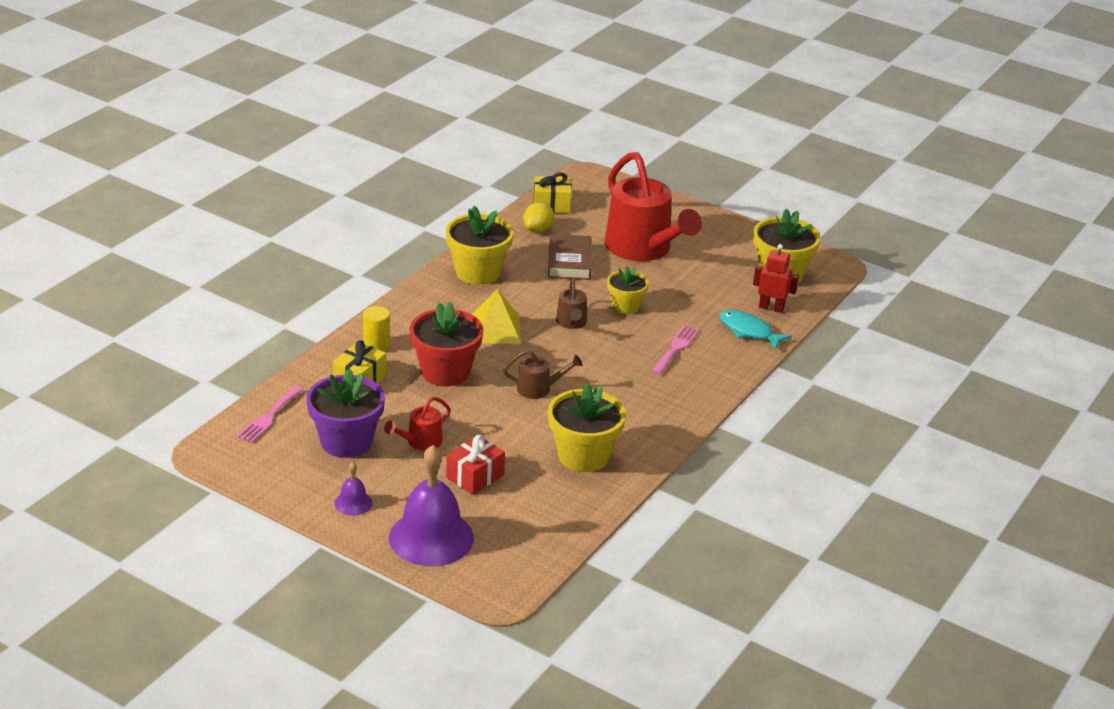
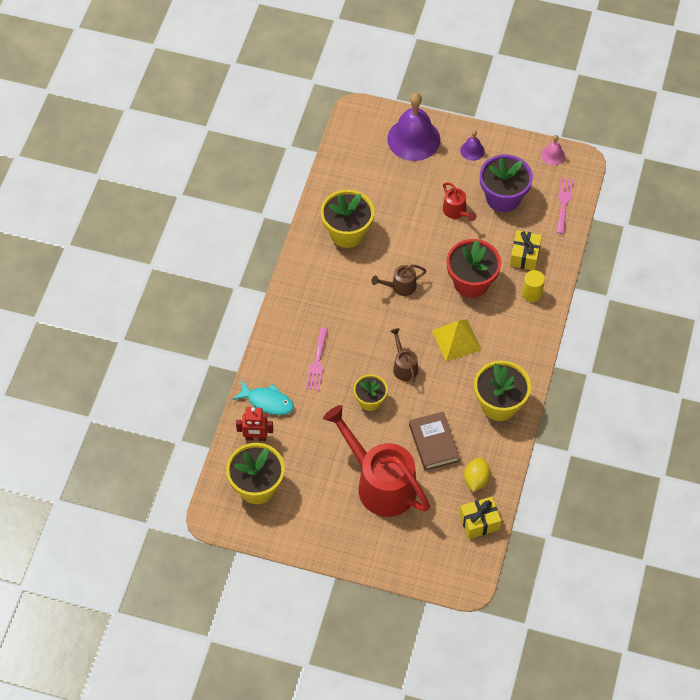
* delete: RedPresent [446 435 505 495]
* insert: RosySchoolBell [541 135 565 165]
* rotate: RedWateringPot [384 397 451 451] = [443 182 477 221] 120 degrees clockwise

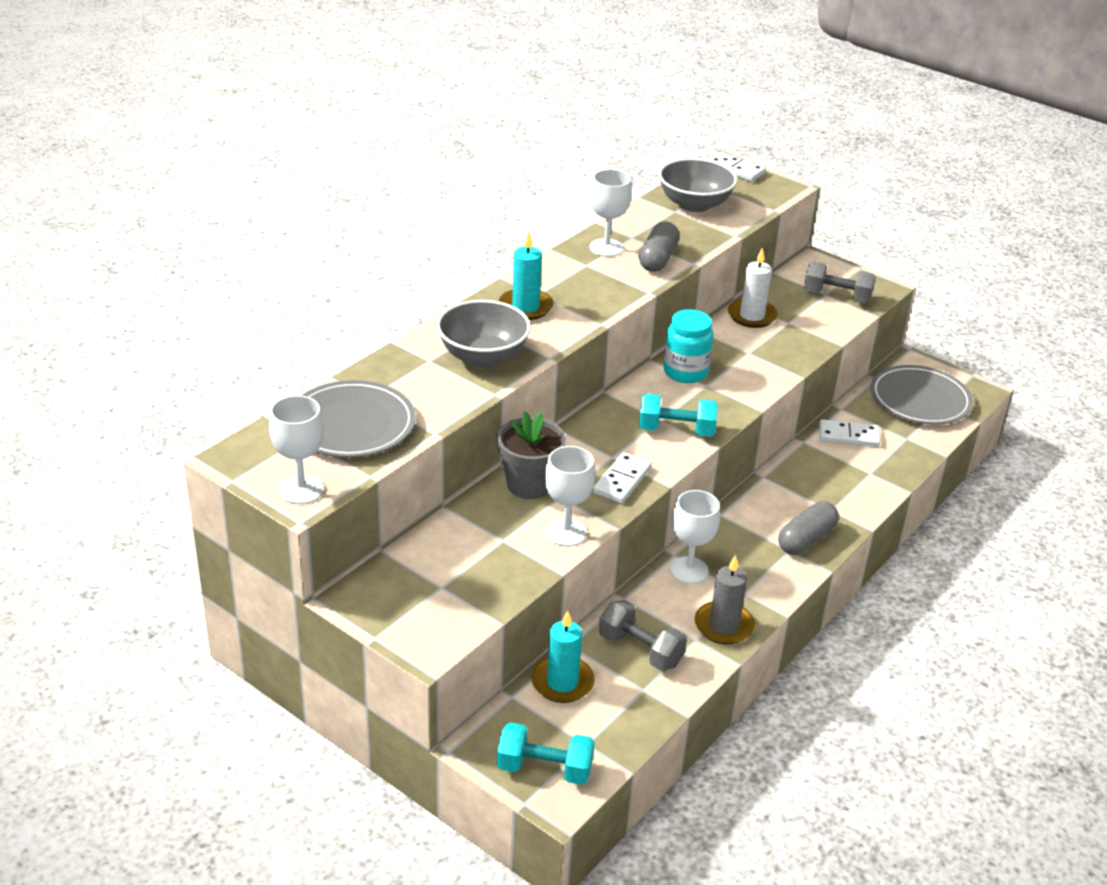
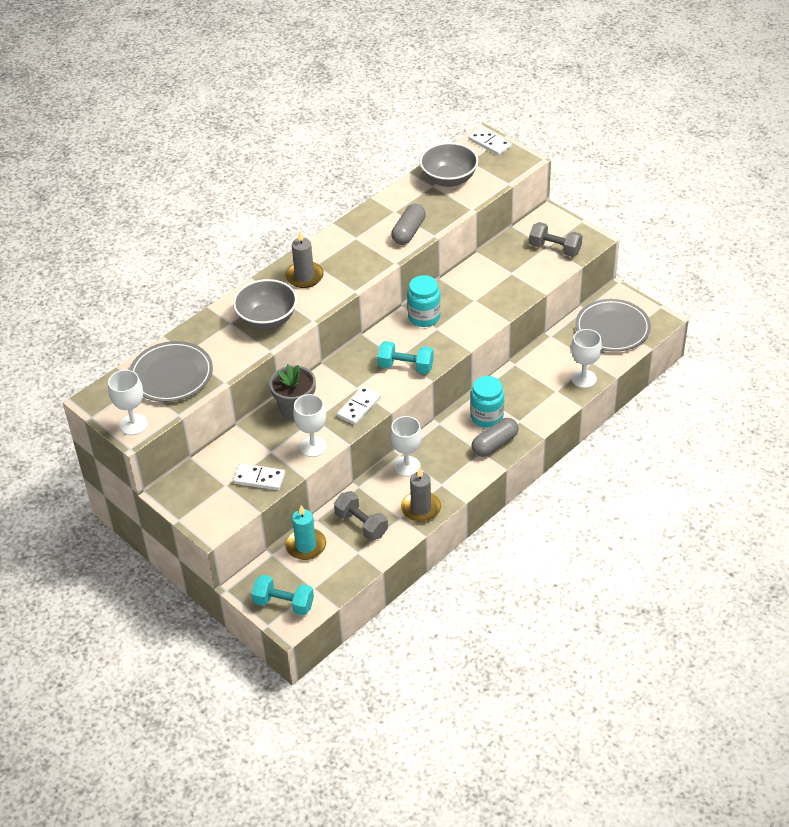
* delete: SnowWhiteCandle [728 248 778 328]
* insert: TurquoiseJar [470 376 504 428]
* move: SnowWhiteChalice [590 169 632 257] to [571 329 602 388]
* move: SnowWhiteDomino [819 419 880 447] to [233 463 285 490]
* recolor: TurquoiseCandle [499 231 554 320] to GrayCandle [285 231 324 288]

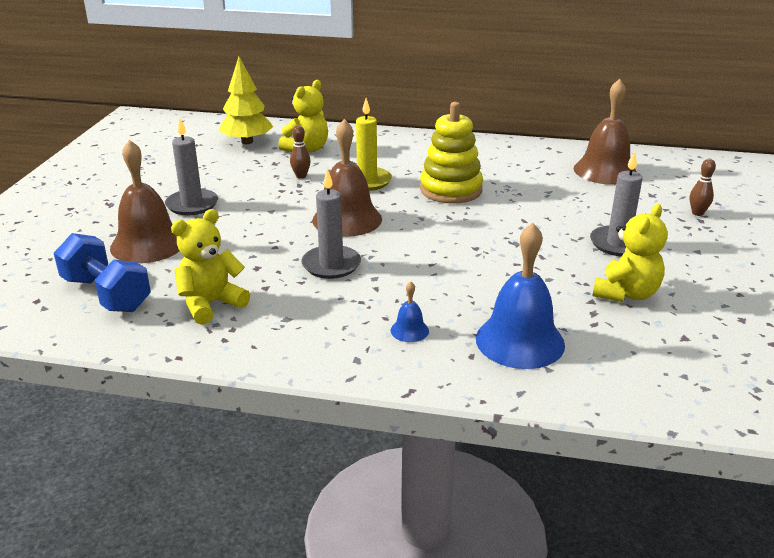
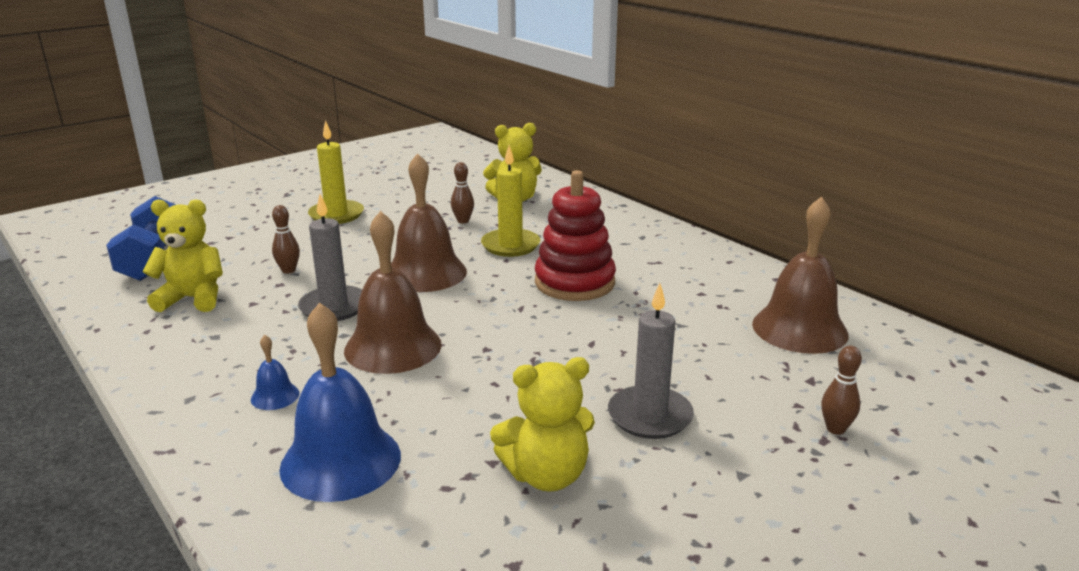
* delete: GoldenTree [219 57 273 144]
* insert: DarkBrownBowlingPin [272 205 300 274]
* move: DarkBrownSchoolBell [110 140 179 263] to [344 211 442 374]
* recolor: GrayCandle [165 118 218 215] to GoldenCandle [308 120 364 224]
* recolor: GoldenRingStacker [420 102 483 204] to RedRingStacker [535 170 616 301]

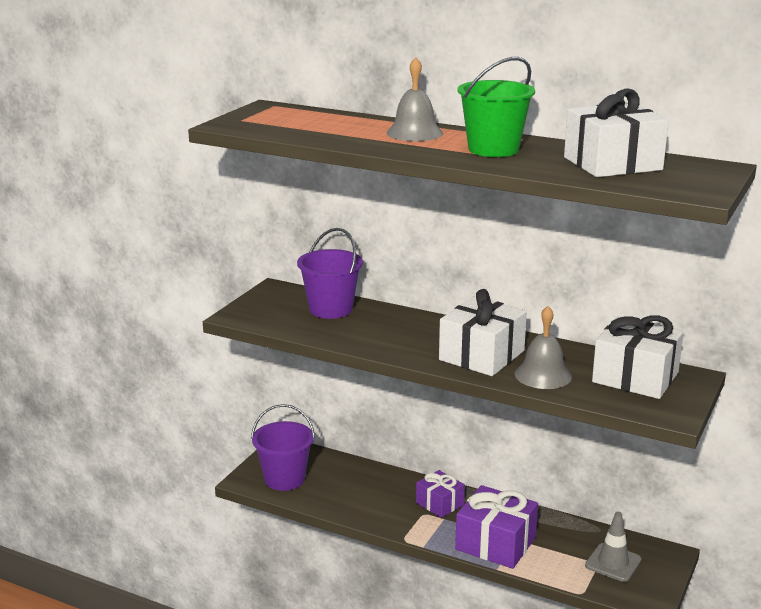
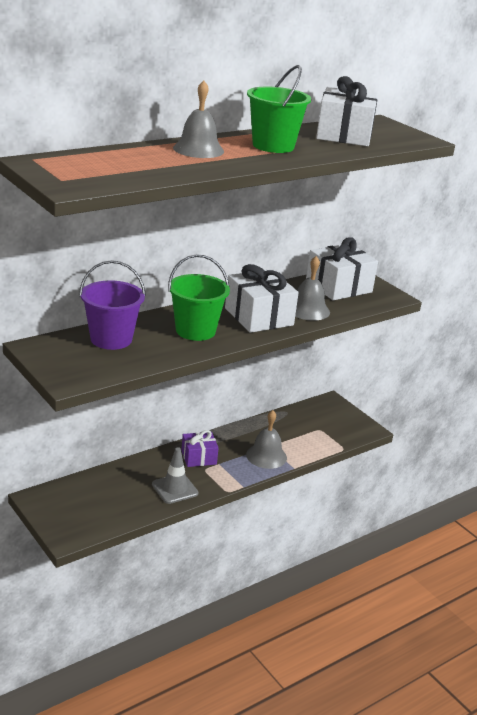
* delete: PurpleSandBucket [251 404 315 491]
* insert: EmeraldSandBucket [168 254 230 341]
* move: GrayTrafficCone [585 512 642 582] to [152 447 198 504]
* replace: PurplePresent [455 485 538 569] to GraySchoolBell [246 410 287 469]

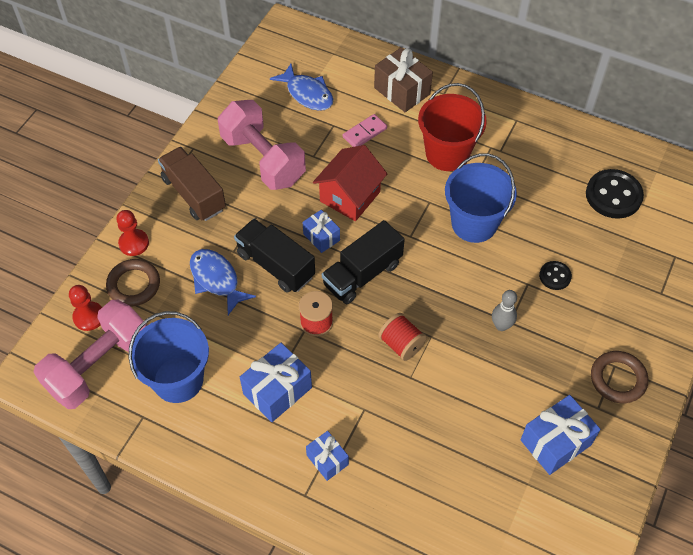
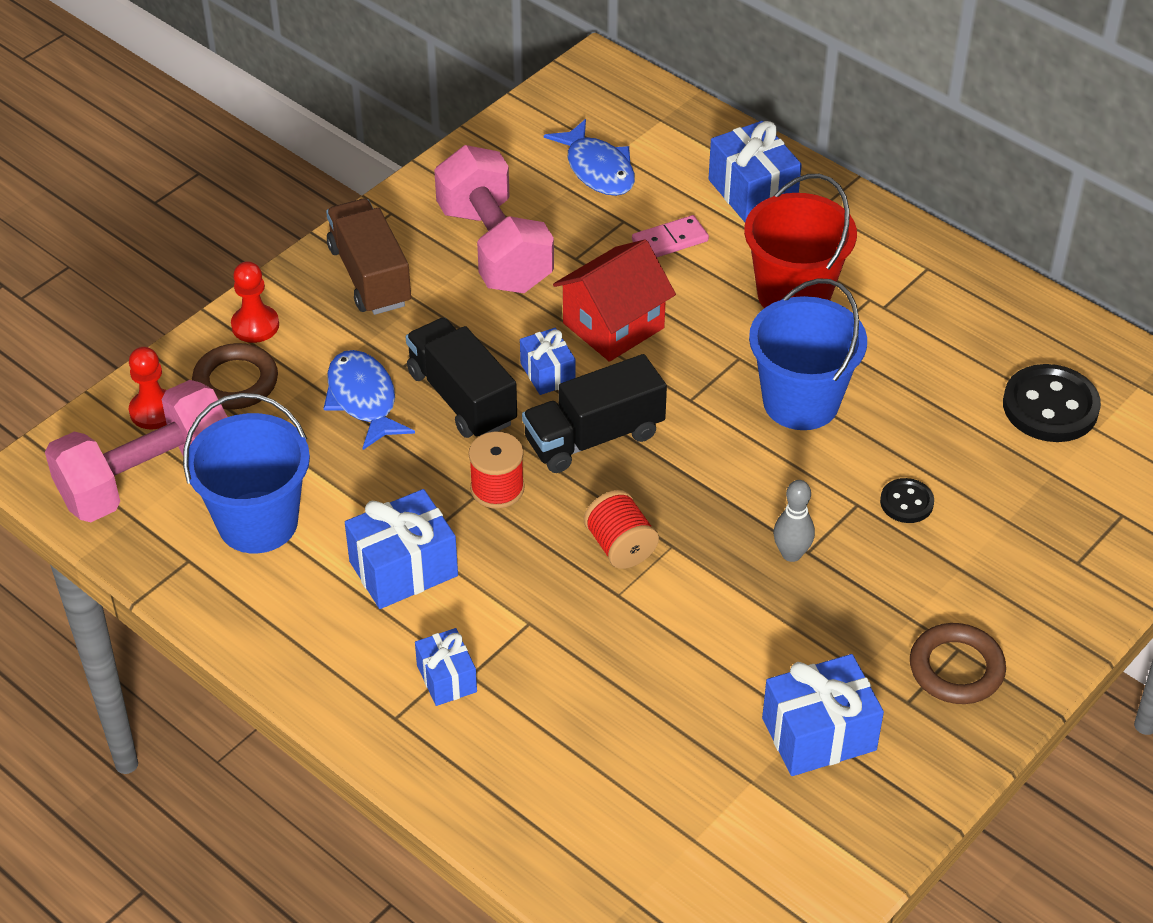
* recolor: DarkBrownPresent [374 48 433 112] to CobaltPresent [709 121 802 222]

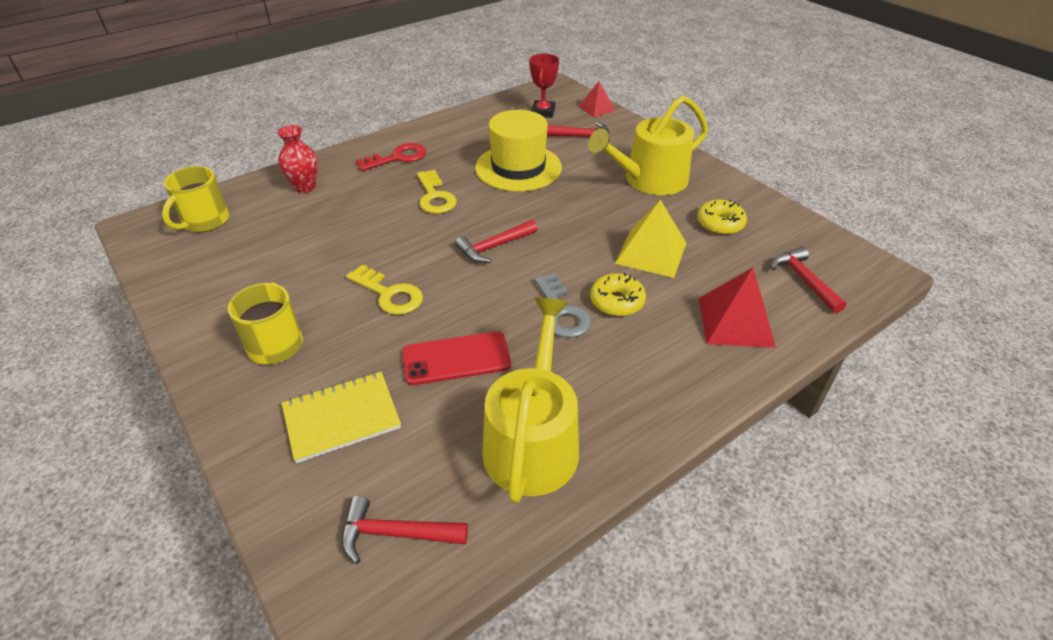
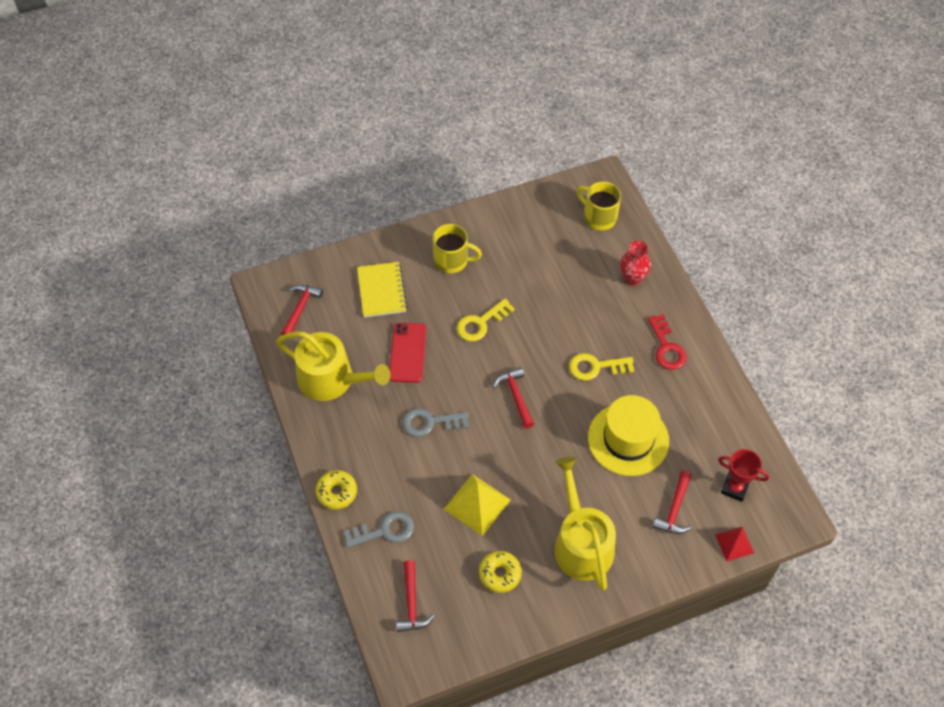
* move: GoldenDoughnut [590 273 646 316] to [315 470 357 510]
* replace: RedSolidPyramid [699 268 776 348] to GrayLatchkey [344 511 414 548]
* rotate: RedCarpenter'sHammer [771 247 846 313] = [396 560 434 632] 90 degrees clockwise

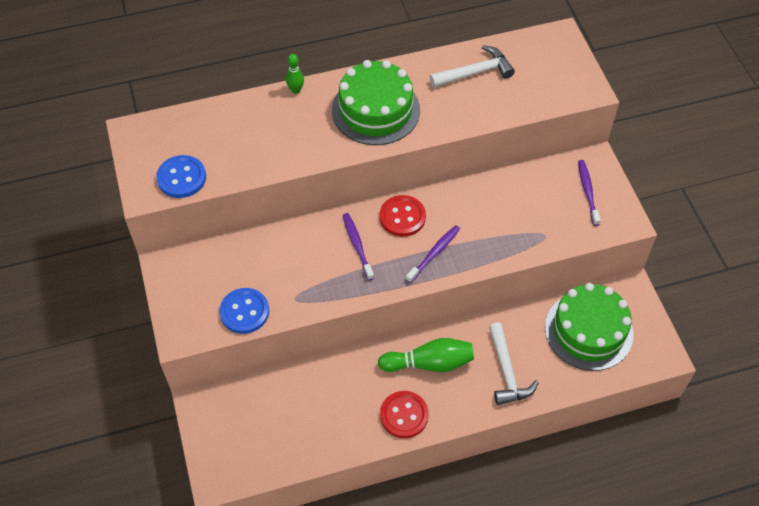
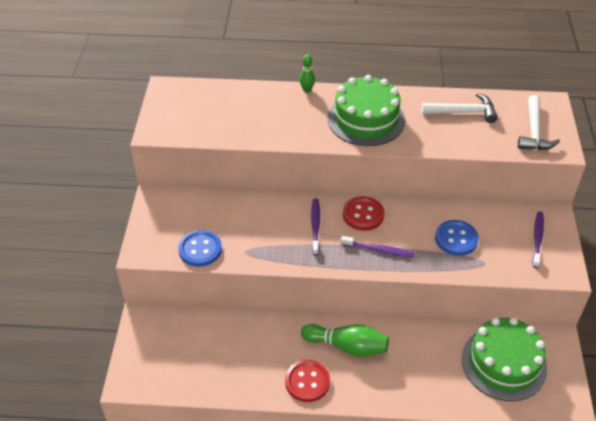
* move: CobaltButton [156 155 206 198] to [435 220 479 256]
* move: SnowWhiteCarpenter'sHammer [489 323 539 405] to [518 95 560 150]
* rotate: PurpleToothbrush [406 225 460 283] = [340 236 415 258] 45 degrees clockwise

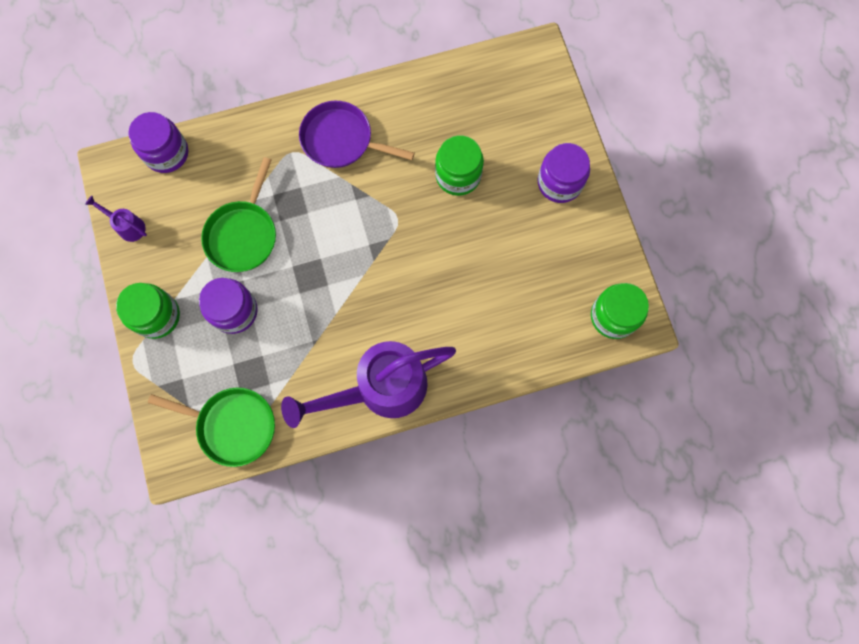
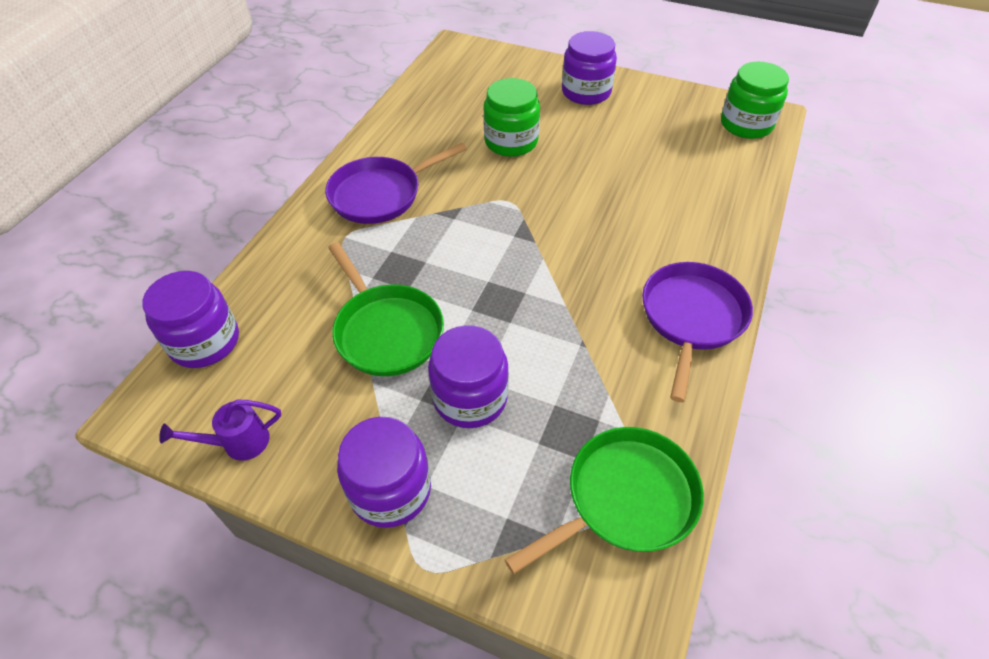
* replace: PurpleWateringPot [281 341 456 428] to PurpleSkillet [642 262 753 402]
* recolor: EmeraldJar [116 283 180 339] to PurpleJar [337 417 431 528]

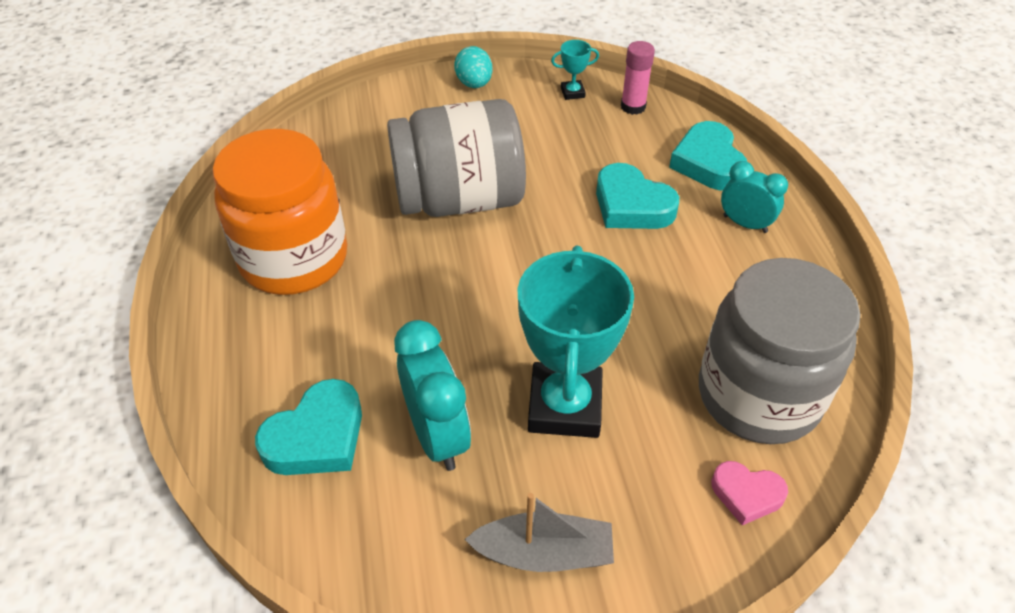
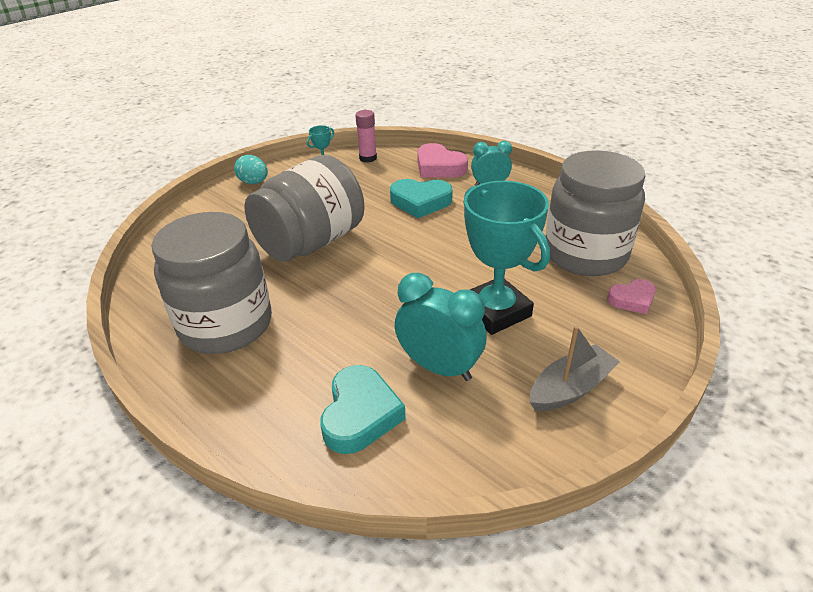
* recolor: OrangeJar [213 129 347 295] to GrayJar [151 212 272 354]
* recolor: TurquoiseHeart [669 121 747 191] to RosyHeart [417 143 468 178]

